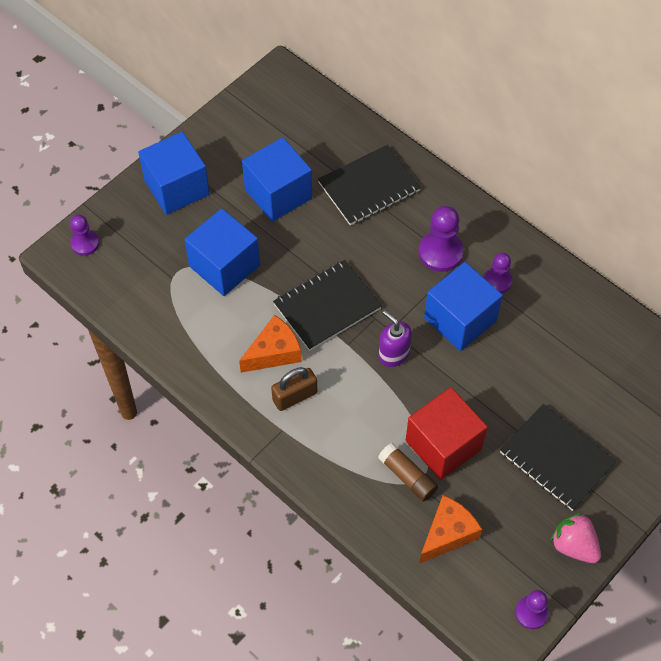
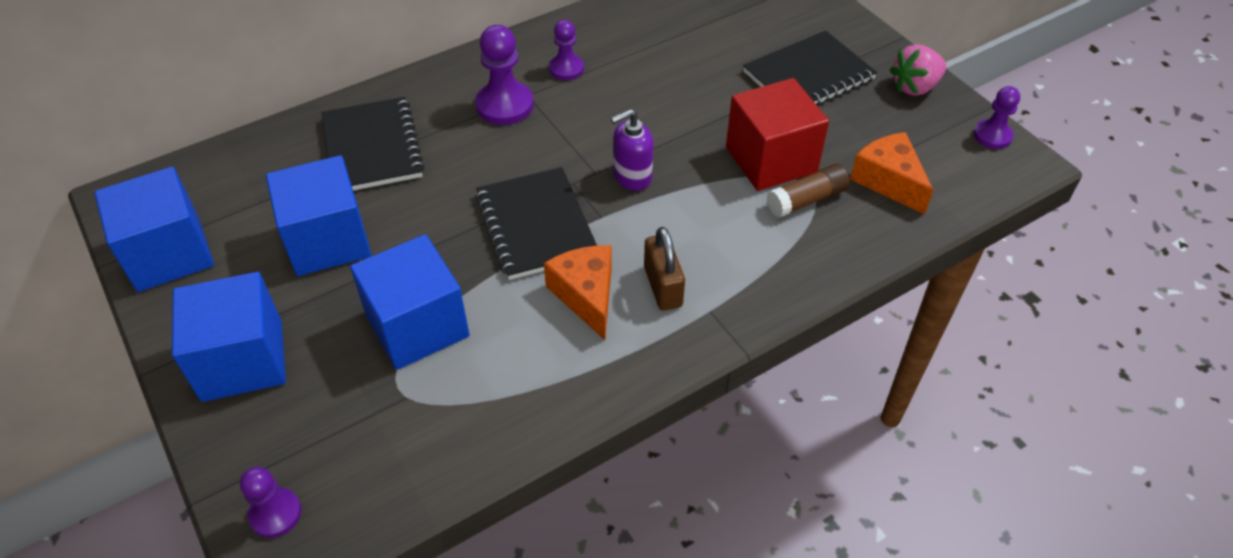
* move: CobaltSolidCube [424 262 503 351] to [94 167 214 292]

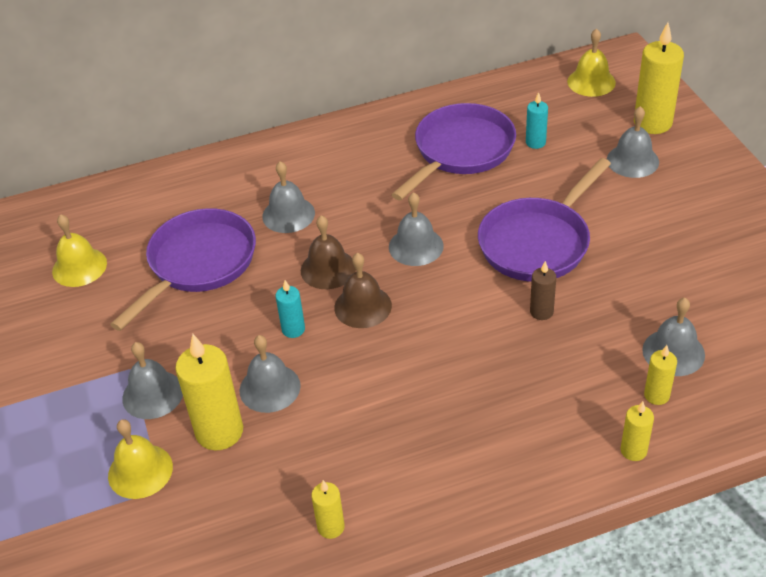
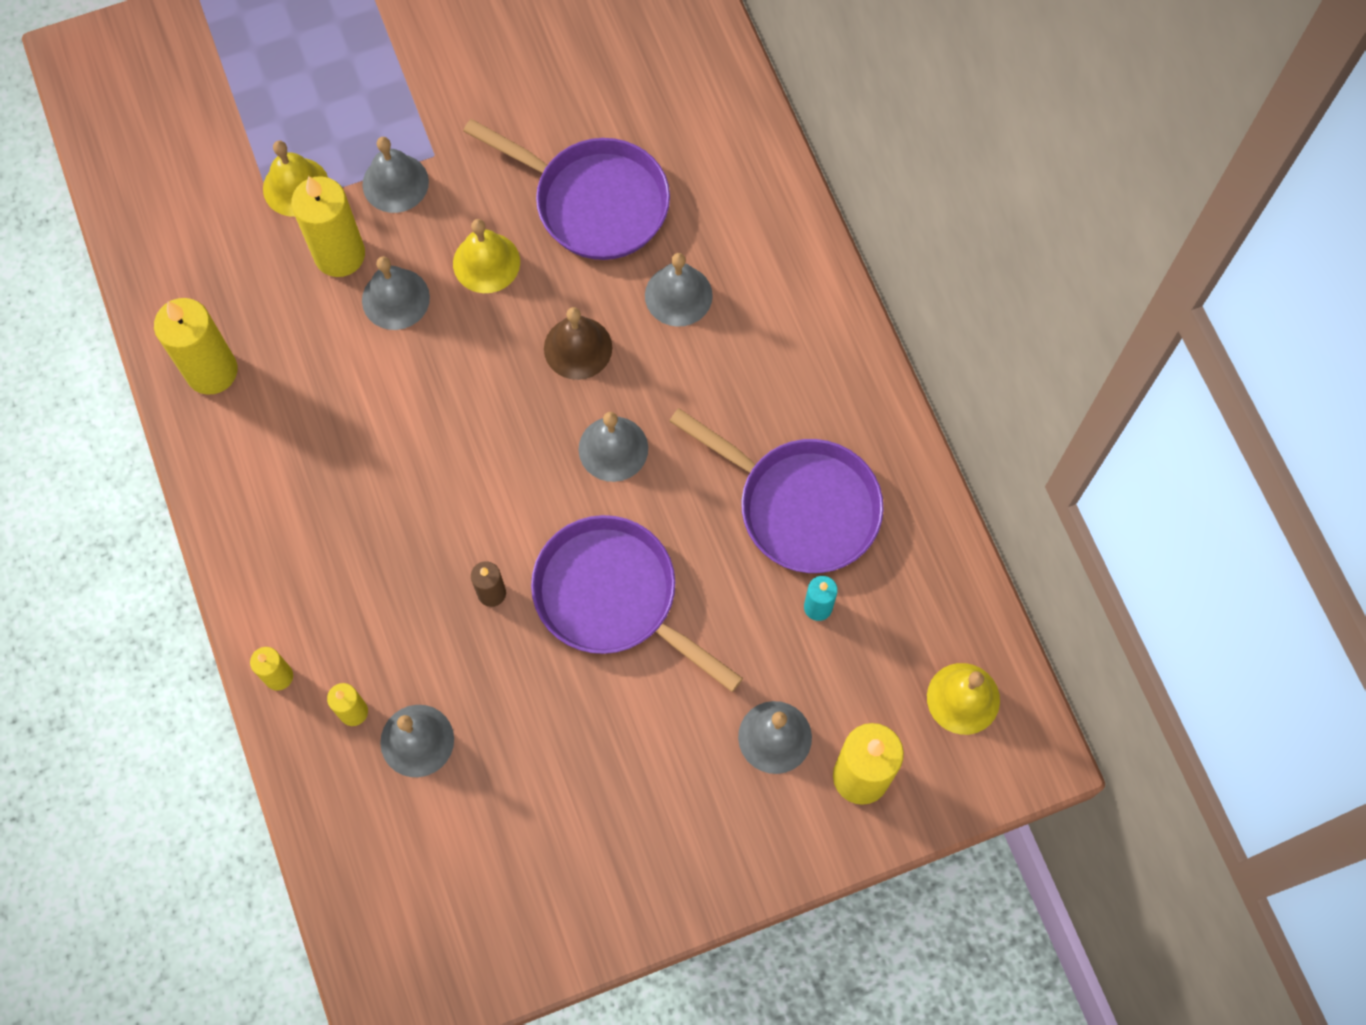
* delete: TurquoiseCandle [276 280 305 338]
* delete: DarkBrownSchoolBell [334 253 392 328]
* move: GoldenSchoolBell [52 214 107 287] to [453 219 520 293]
* resize: GoldenCandle [311 480 345 539] = [154 298 237 395] x1.91

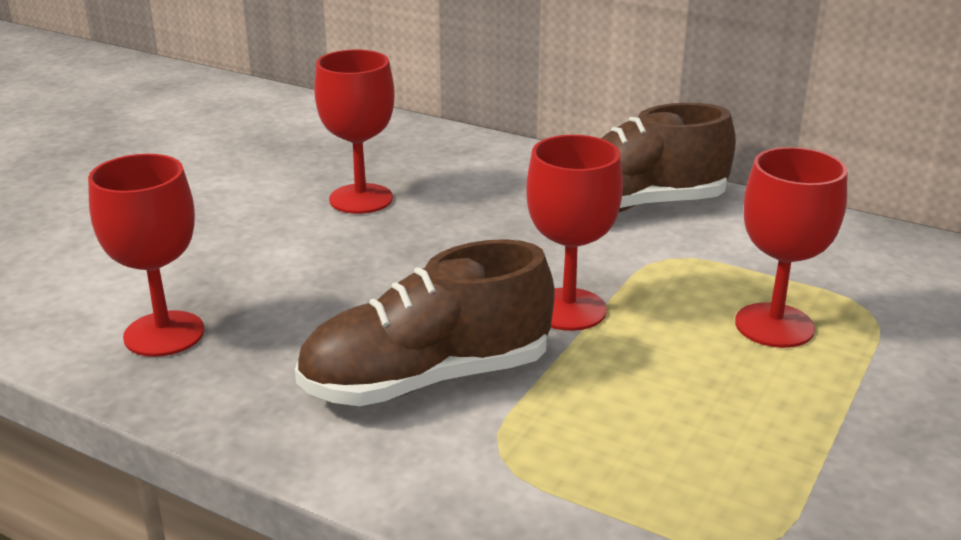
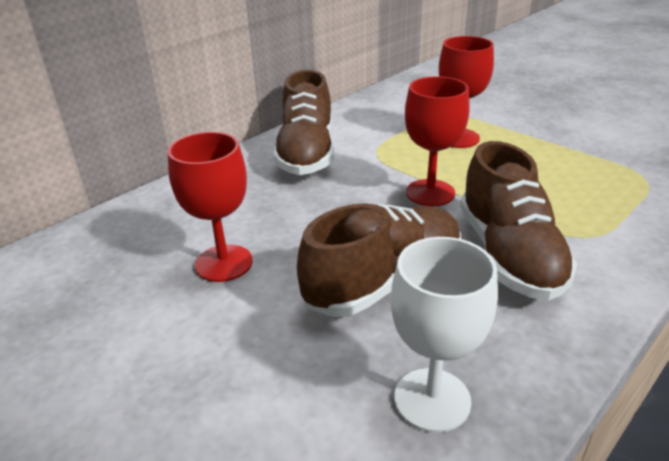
* insert: DarkBrownShoe [297 203 461 317]
* recolor: RedChalice [88 154 204 357] to SnowWhiteChalice [391 237 498 433]

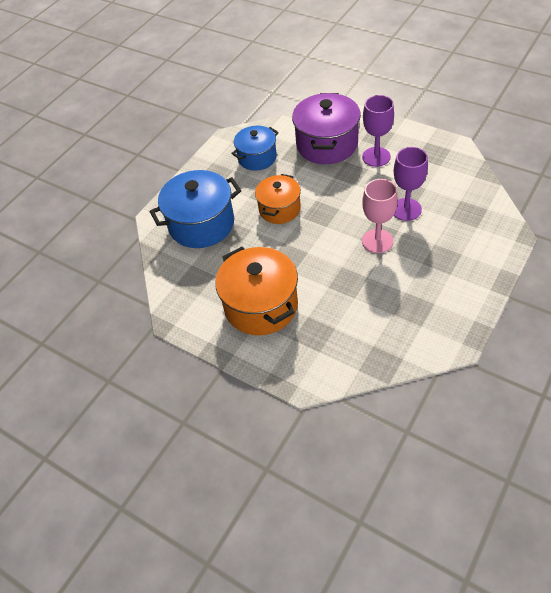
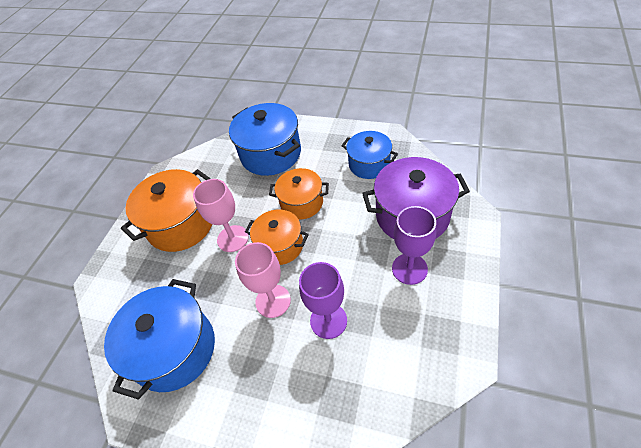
* insert: CobaltCookingPot [104 279 215 400]
* insert: RosyChalice [193 179 249 252]
* insert: OrangeCookingPot [245 210 309 265]

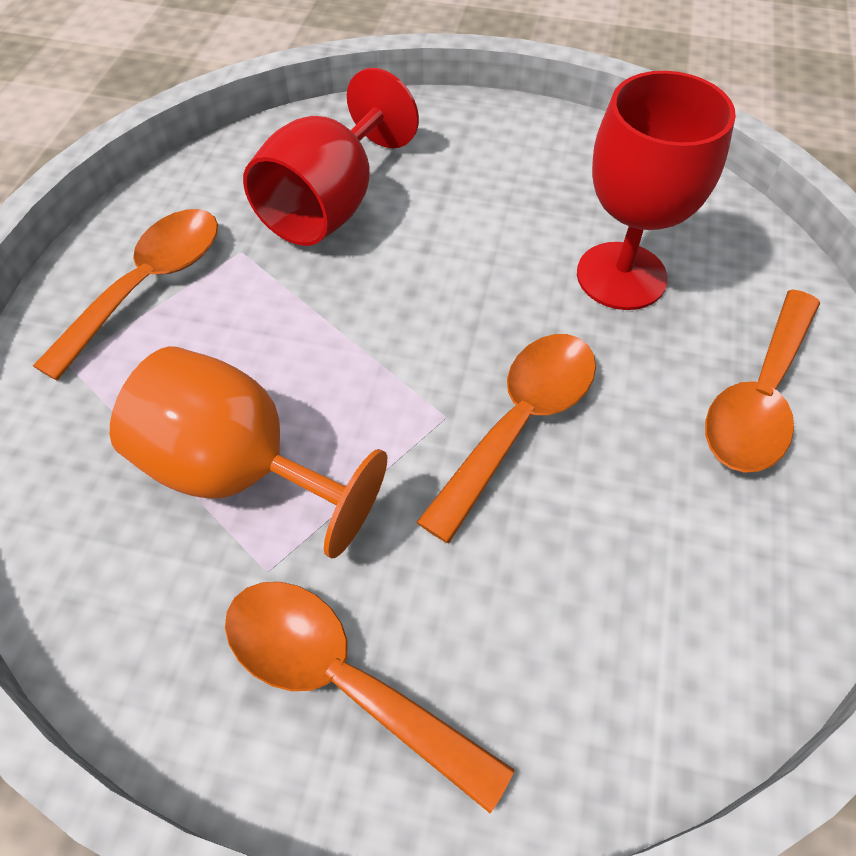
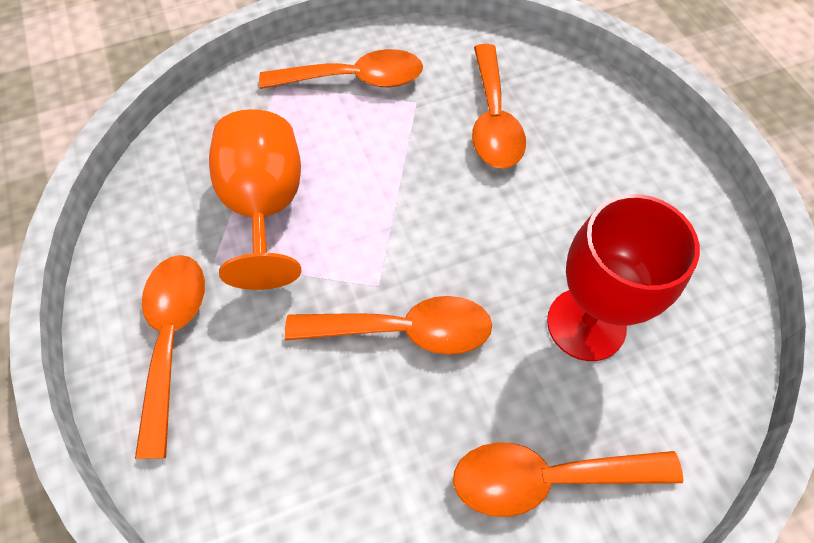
* replace: RedChalice [243 68 419 246] to OrangeSpoon [472 44 526 169]

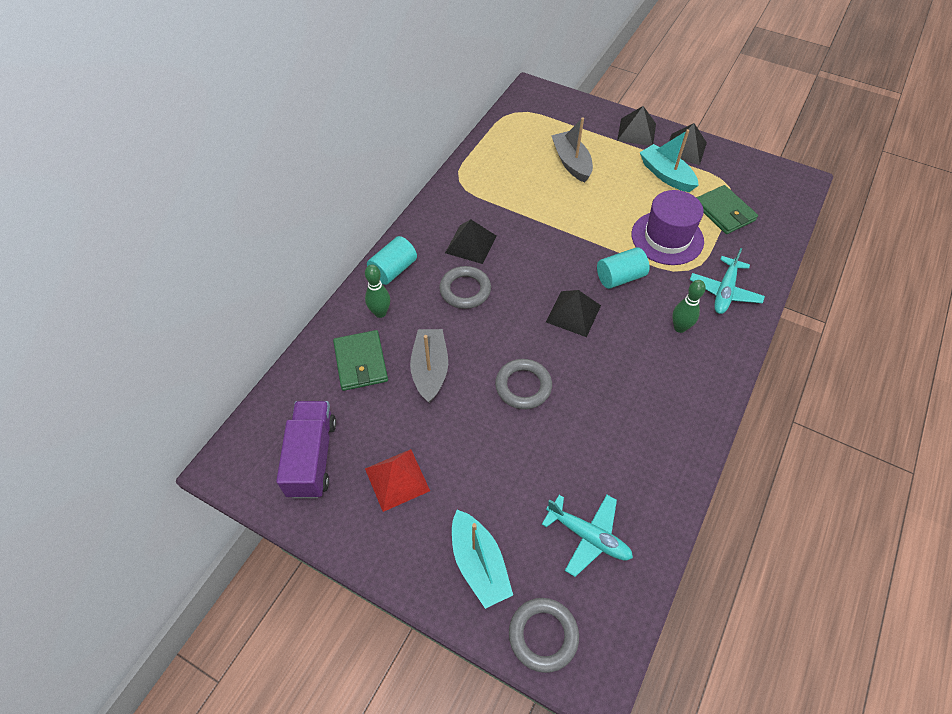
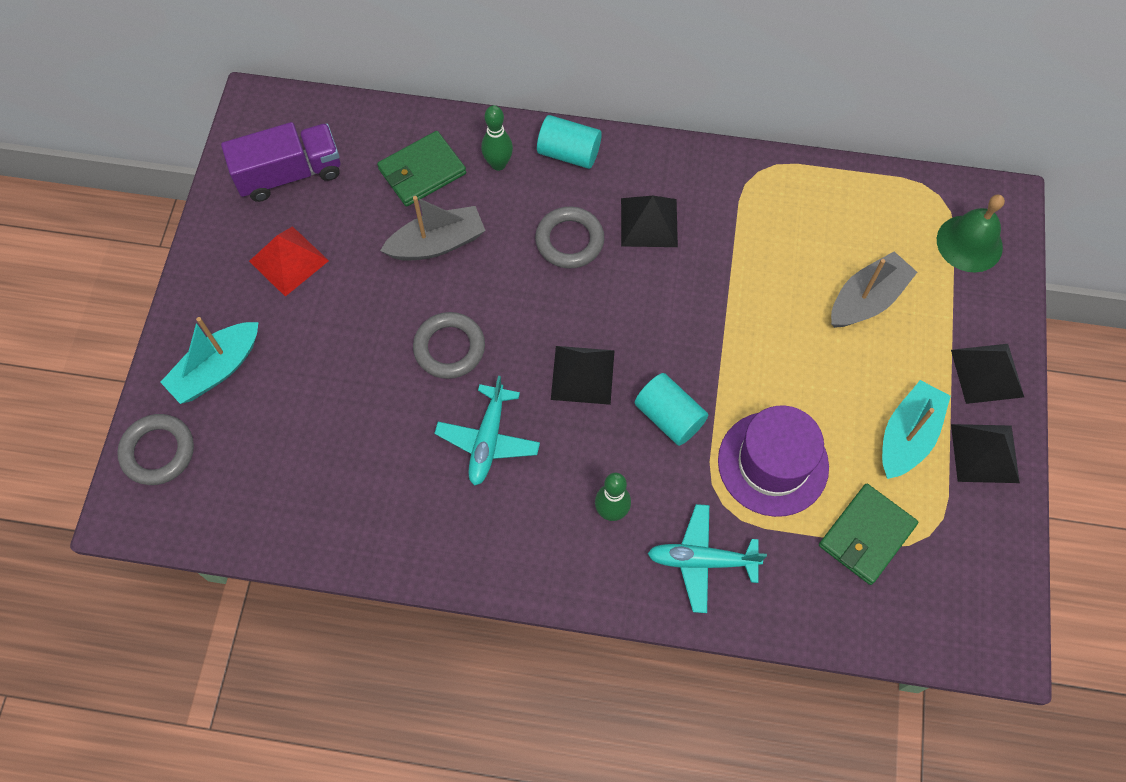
* insert: EmeraldSchoolBell [937 194 1005 272]
* move: TurquoisePlane [542 495 633 577] to [434 376 540 486]

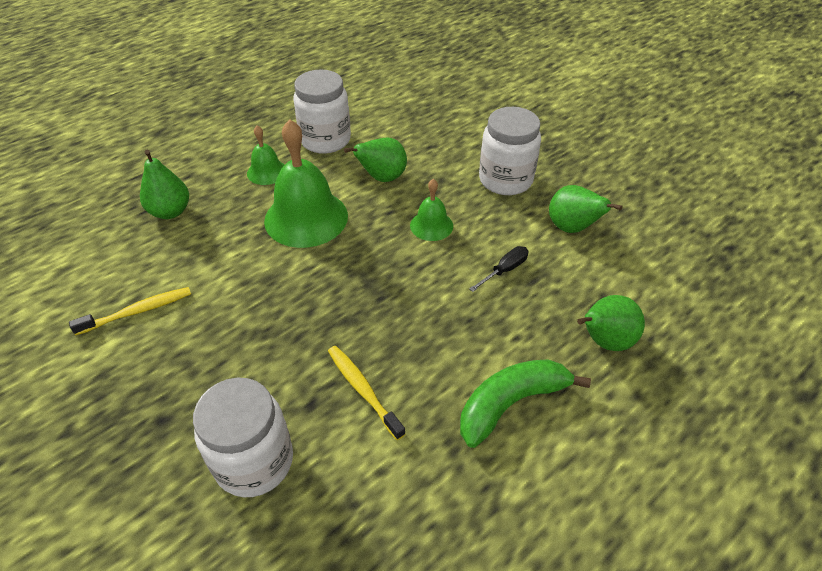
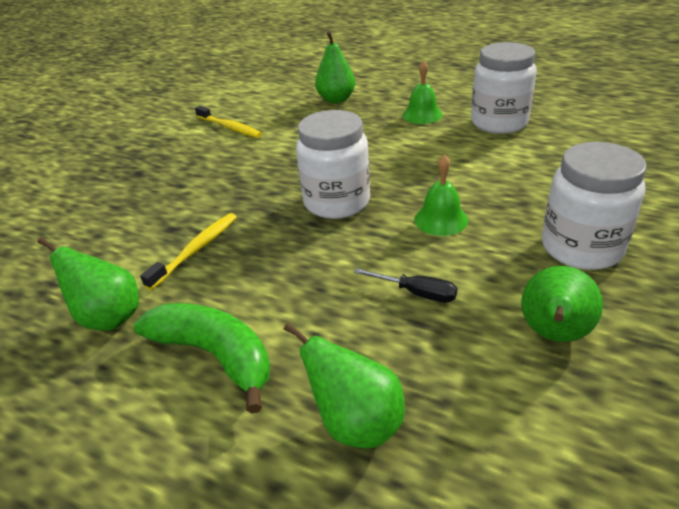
* delete: EmeraldSchoolBell [264 119 348 248]
* move: SnowWhiteJar [193 378 293 497] to [296 110 370 219]
* move: EmeraldPear [344 138 407 182] to [37 237 139 331]

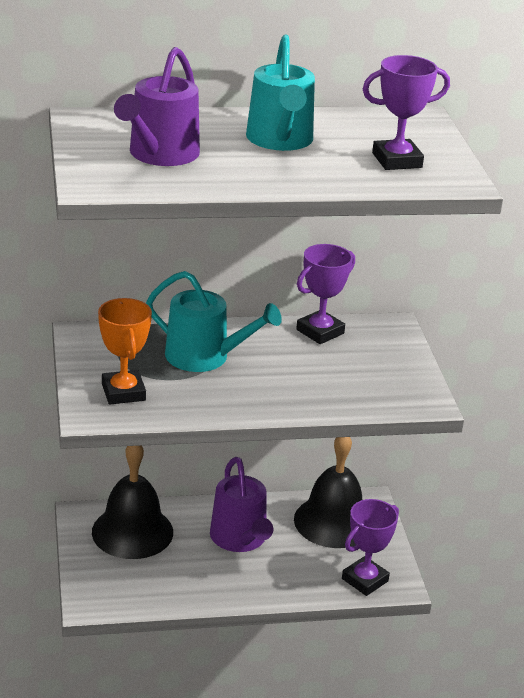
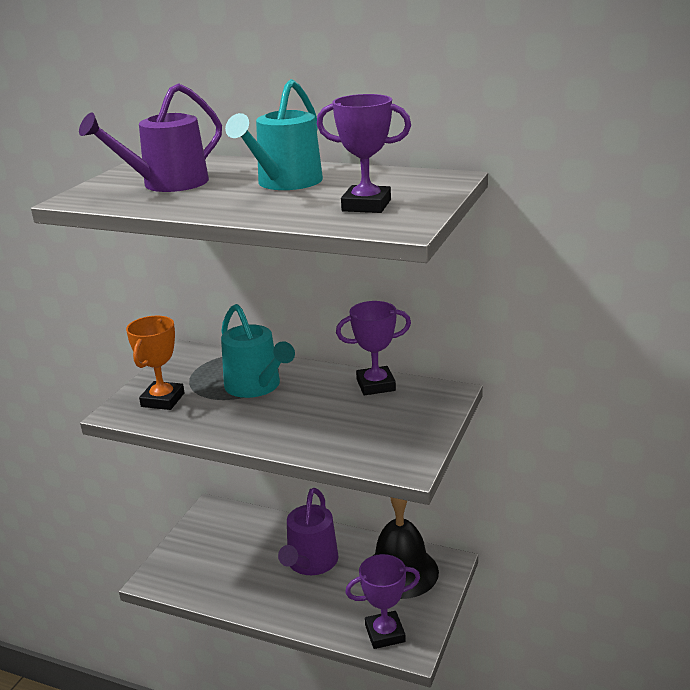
* delete: BlackSchoolBell [92 446 173 559]

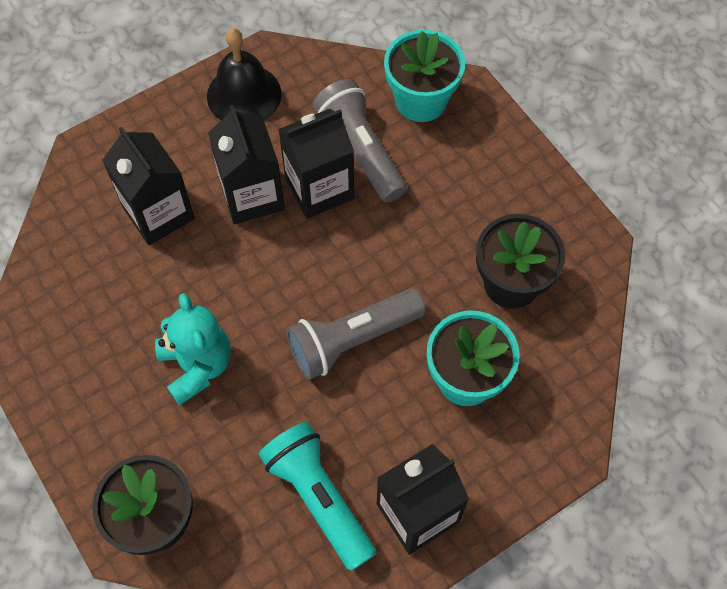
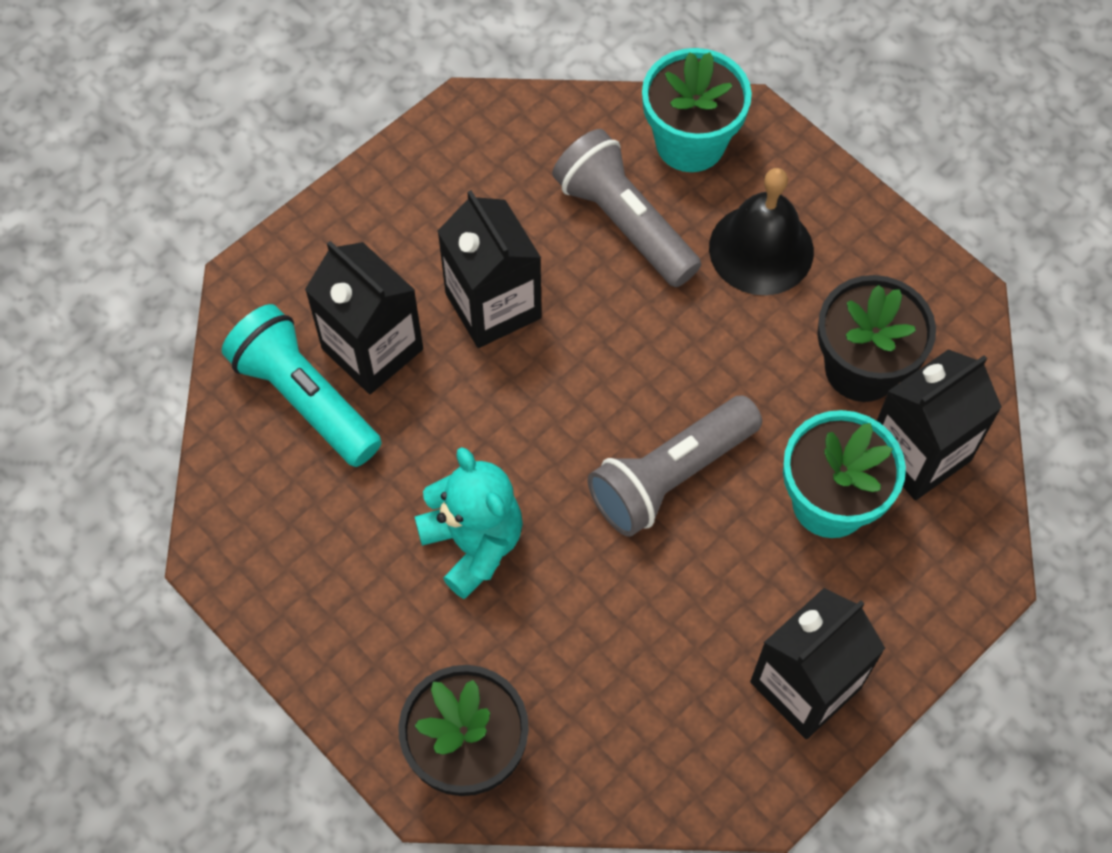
* move: BlackSchoolBell [207 28 281 120] to [709 168 814 295]
* move: TurquoiseTorch [259 422 376 571] to [222 304 382 467]
* move: BlackCarton [278 109 354 219] to [877 349 1002 500]

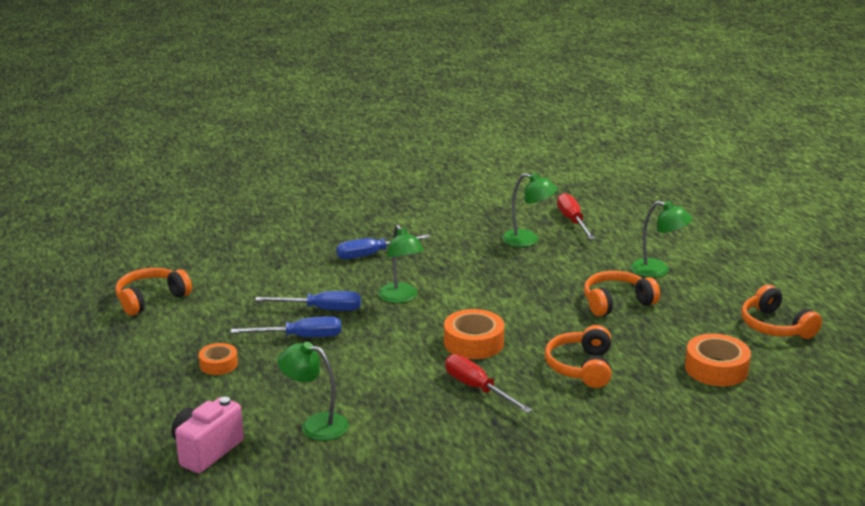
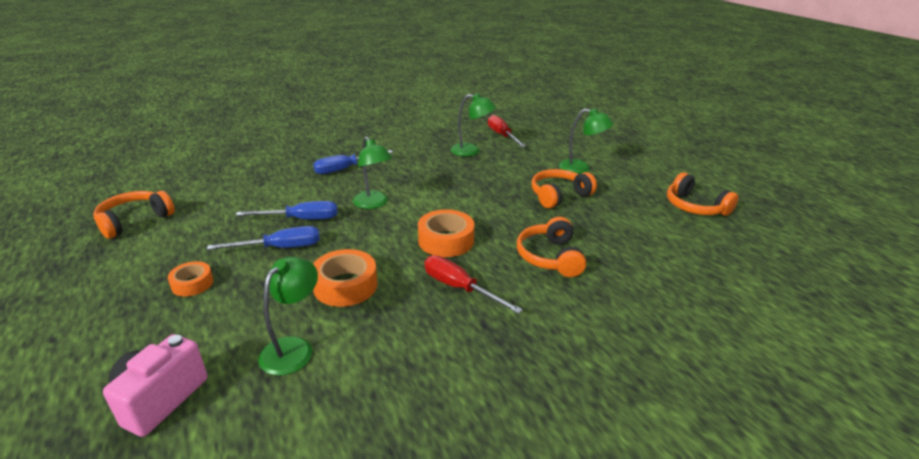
* move: OrangeStickyTape [685 334 751 386] to [313 249 377 307]
* rotate: EmeraldReadingLamp [277 342 349 441] = [258 257 318 375] 105 degrees clockwise

